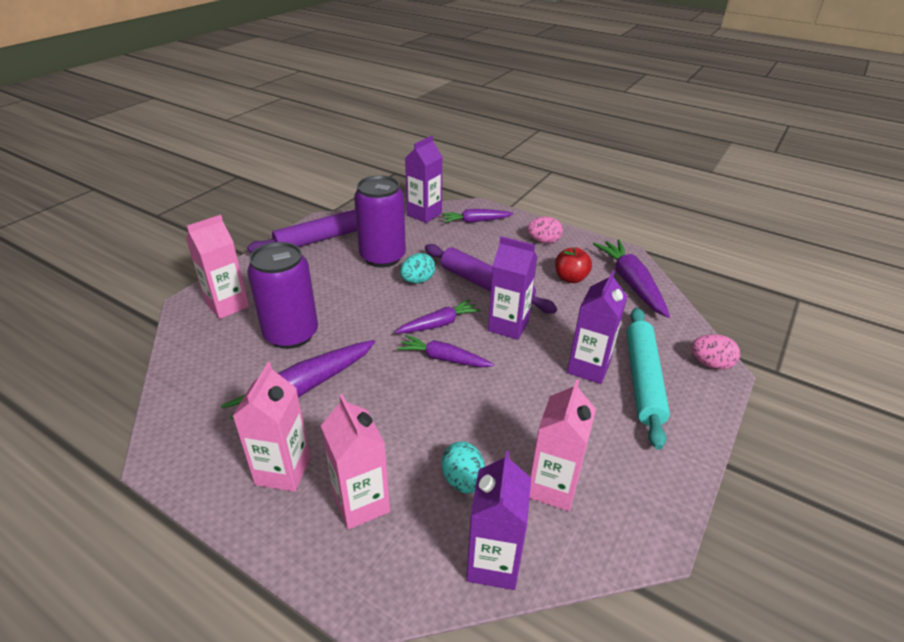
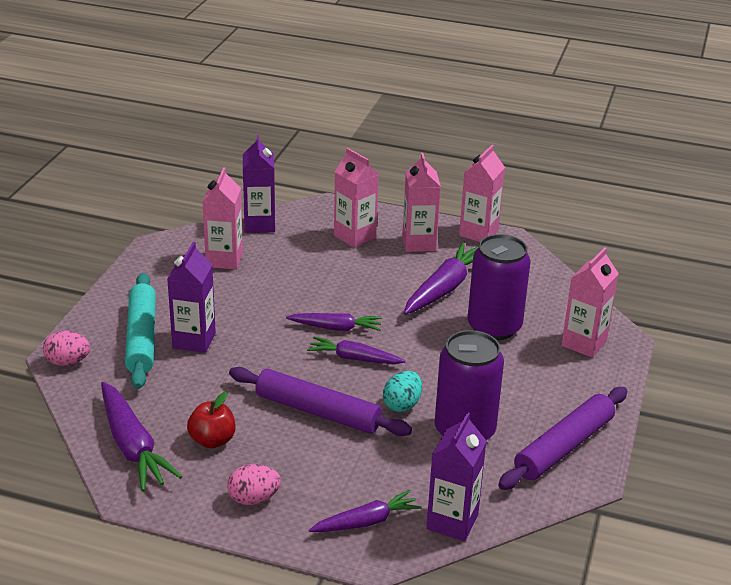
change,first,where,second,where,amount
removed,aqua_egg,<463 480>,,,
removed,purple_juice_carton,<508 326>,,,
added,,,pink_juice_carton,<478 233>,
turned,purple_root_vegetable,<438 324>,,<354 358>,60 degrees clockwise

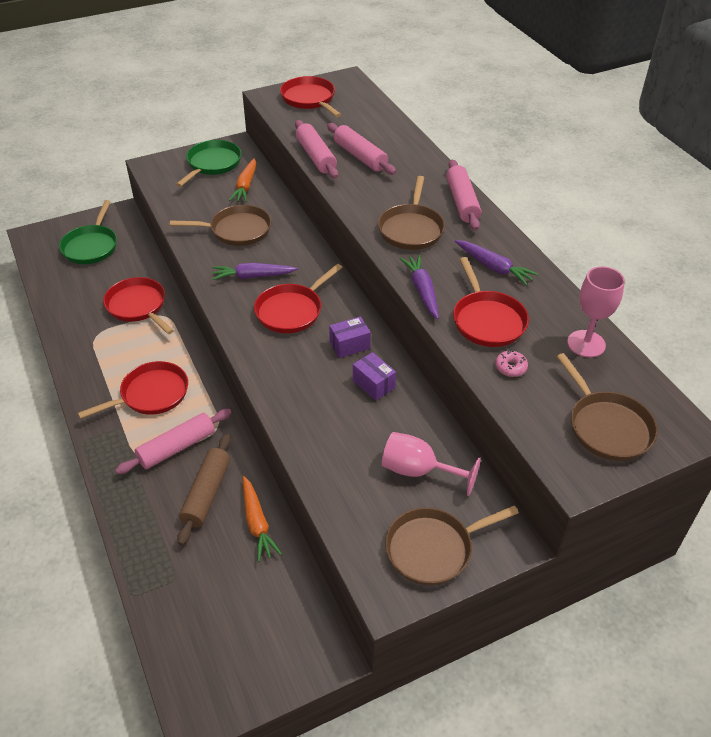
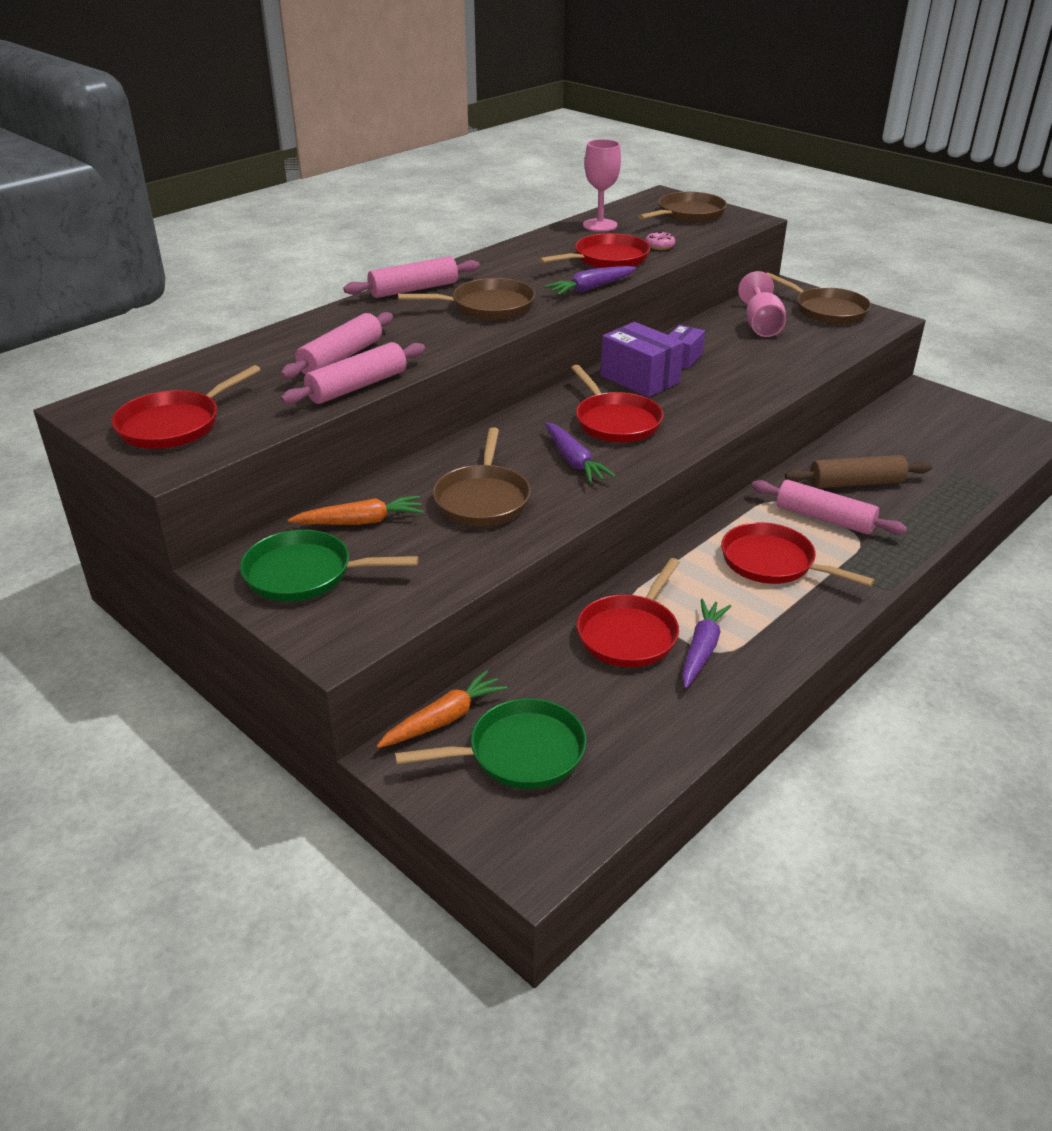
change,first,where,second,where,amount
moved,orange-coloured_root_vegetable,<257 523>,,<444 719>,
moved,purple_root_vegetable,<494 267>,,<702 649>,
turned,dark_brown_pan,<237 230>,,<482 499>,150 degrees counterclockwise
turned,red_pan,<291 310>,,<615 421>,45 degrees clockwise
resized,purple_box,<349 345>,,<639 379>,x1.64

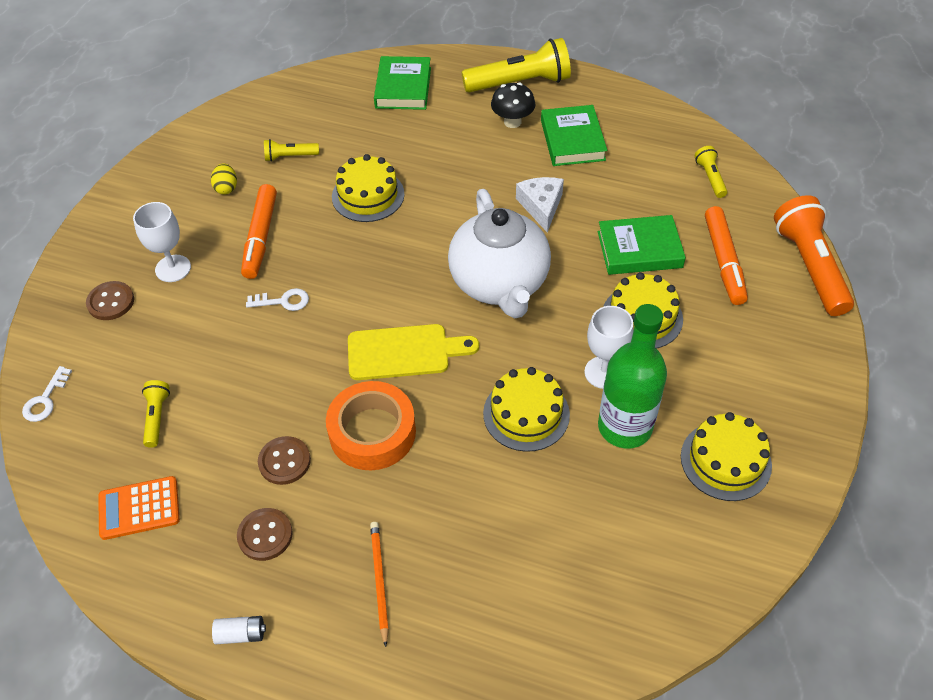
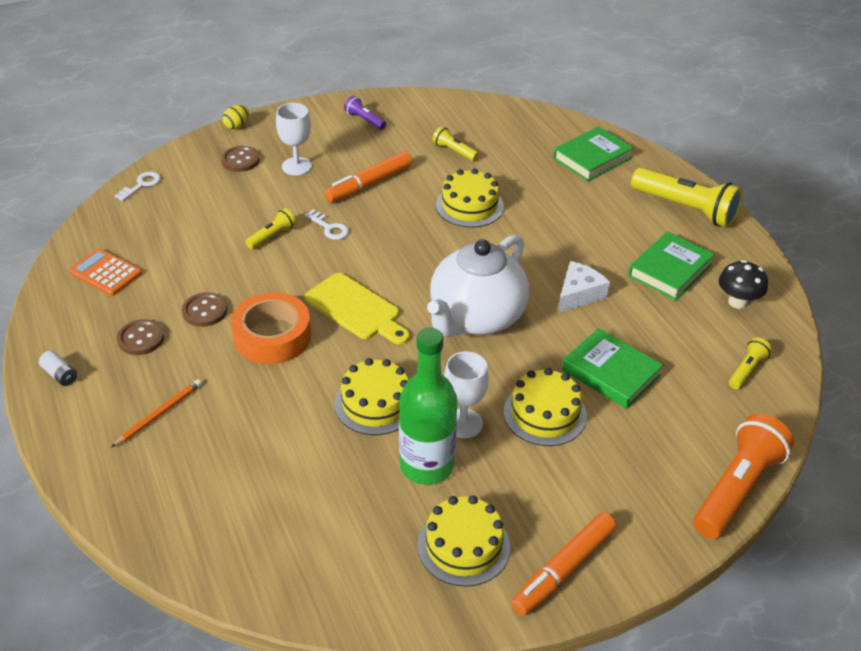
change,first,where,second,where,amount
added,,,purple_pocket_torch,<364 120>,
moved,bright_yellow_pocket_torch,<157 417>,,<272 236>,
moved,bright_yellow_egg,<226 188>,,<237 126>,
moved,jet-black_mushroom,<512 122>,,<737 302>,
moved,orange-coloured_felt_pen,<723 261>,,<563 570>,
turned,pure_white_door_key,<45 399>,,<141 185>,150 degrees clockwise

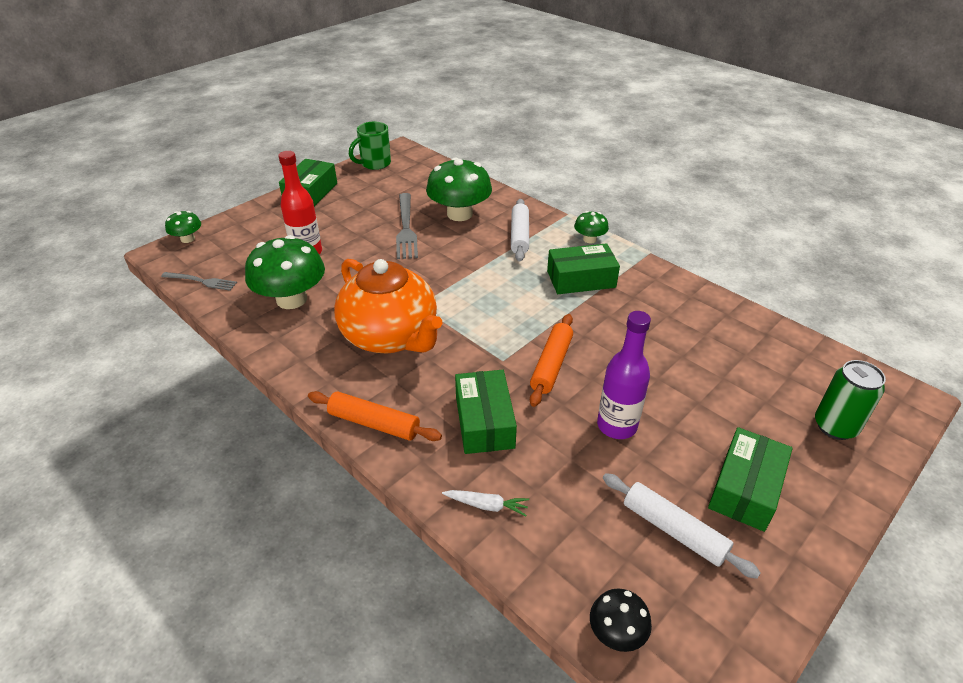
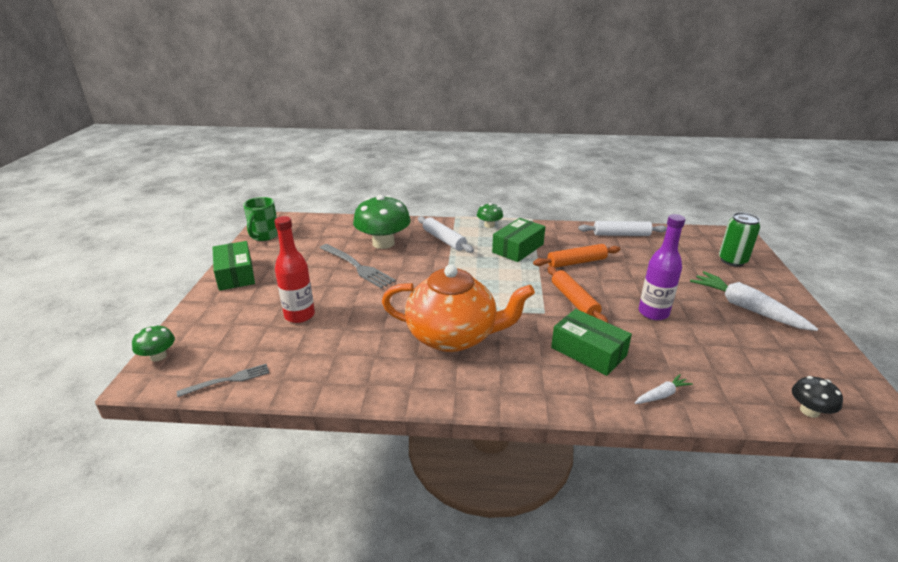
change,first,where,second,where,amount
removed,emerald_mushroom,<291 299>,,,
moved,orange-coloured_pastry_roller,<374 423>,,<576 262>,
moved,pure_white_pastry_roller,<673 530>,,<621 235>,
replaced,emerald_box,<745 488>,pure_white_root_vegetable,<746 308>,

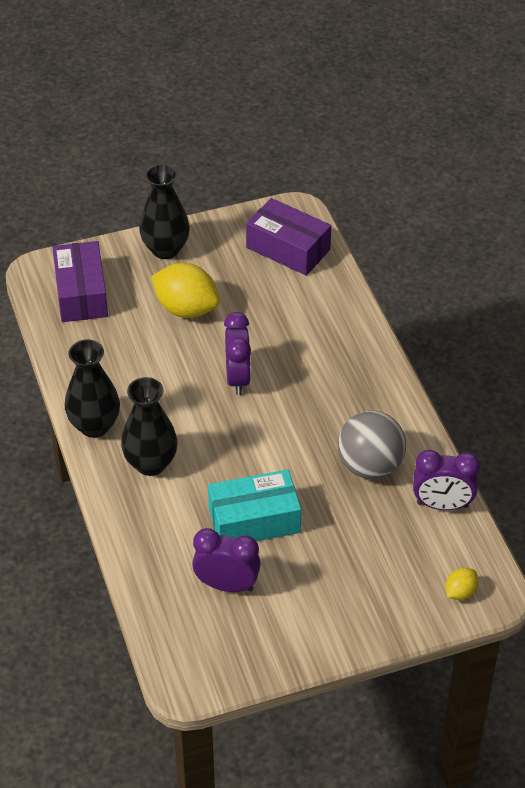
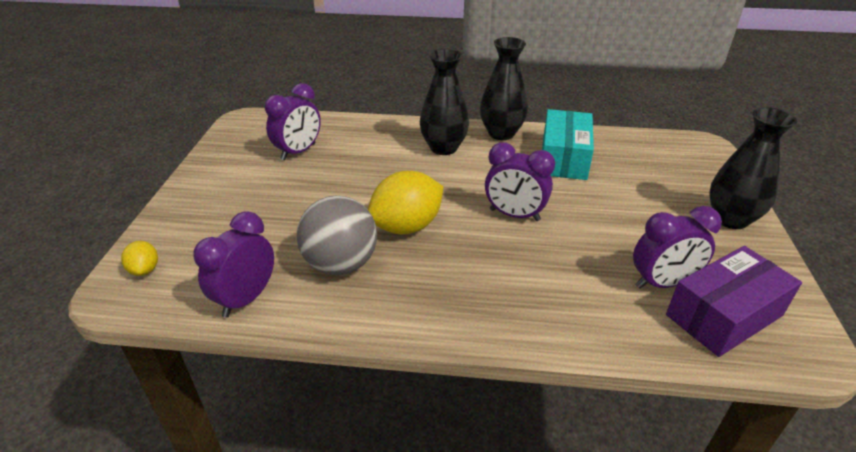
change,first,where,second,where,amount
removed,purple_box,<81 293>,,,
added,,,purple_clock,<662 283>,
moved,bright_yellow_citrus_fruit,<186 309>,,<407 226>,
moved,aqua_box,<254 520>,,<564 158>,

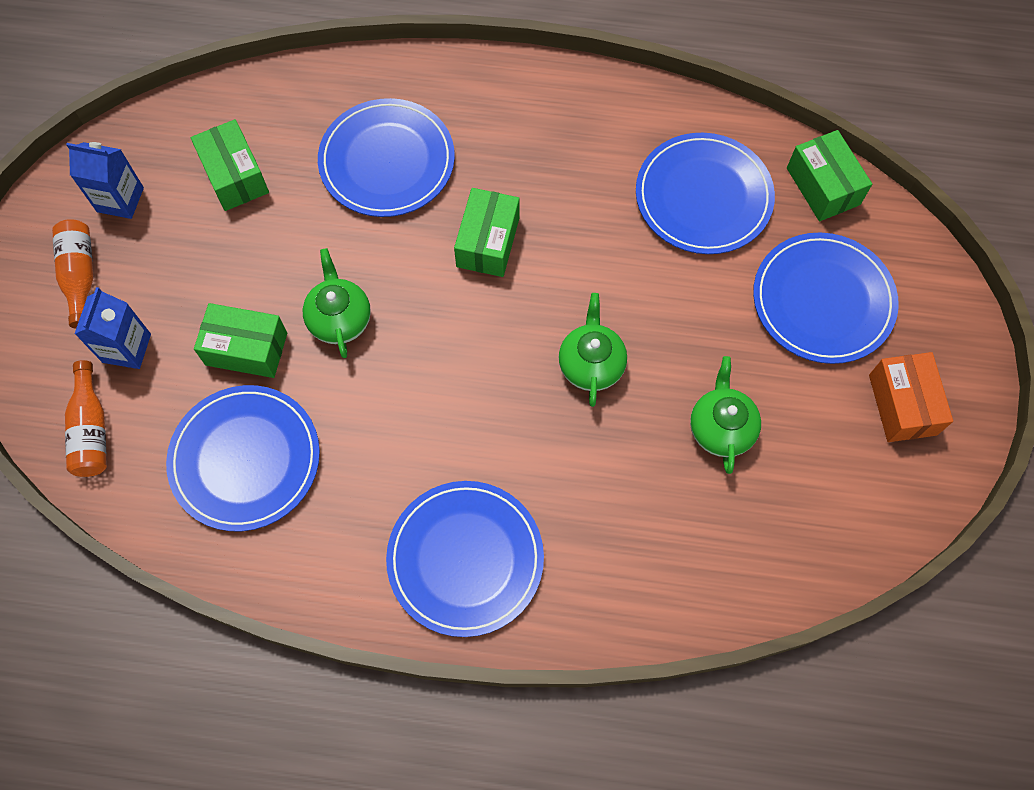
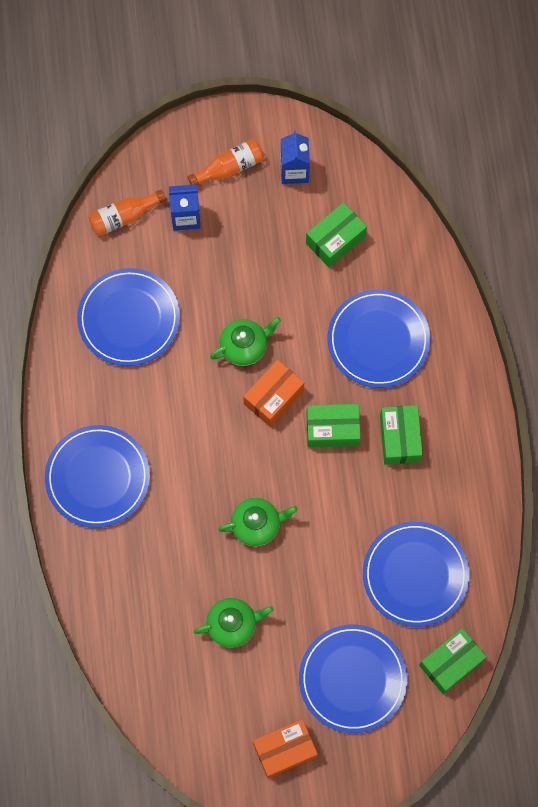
change,first,where,second,where,amount
added,,,orange-coloured_box,<273 397>,
moved,emerald_box,<246 349>,,<400 438>,

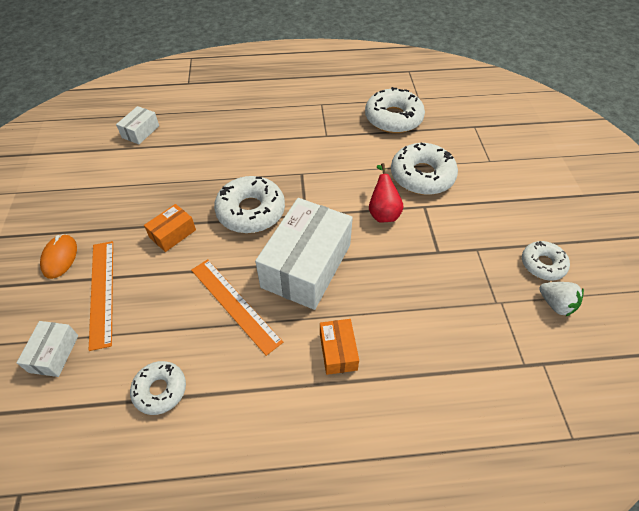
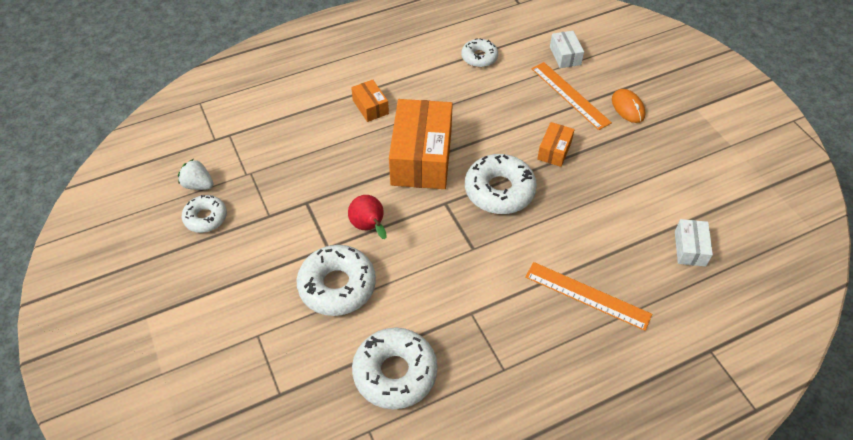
change,first,where,second,where,amount
moved,orange-coloured_ruler,<235 304>,,<587 296>,
recoloured,pure_white_box,<306 265>,orange-coloured_box,<421 157>,

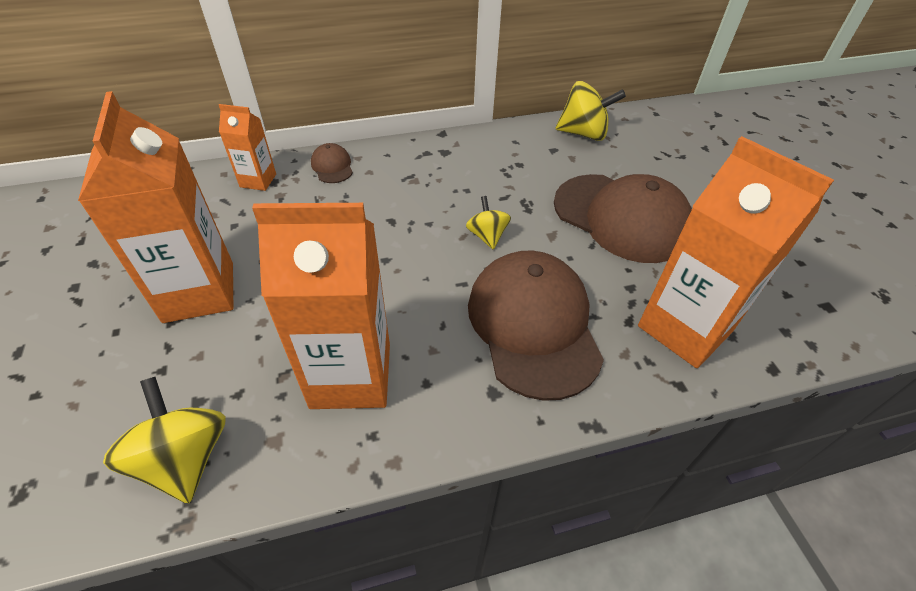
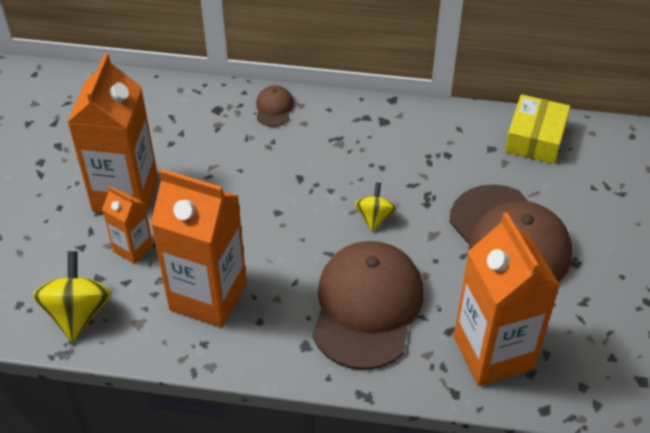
change,first,where,second,where,amount
moved,orange-coloured_juice_carton,<258 180>,,<133 248>,
replaced,bright_yellow_spinning_top,<583 133>,bright_yellow_box,<535 138>,

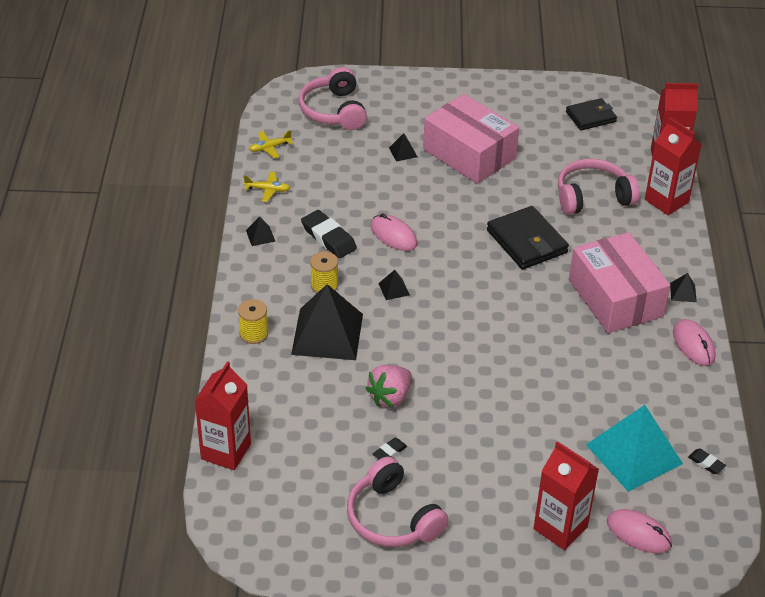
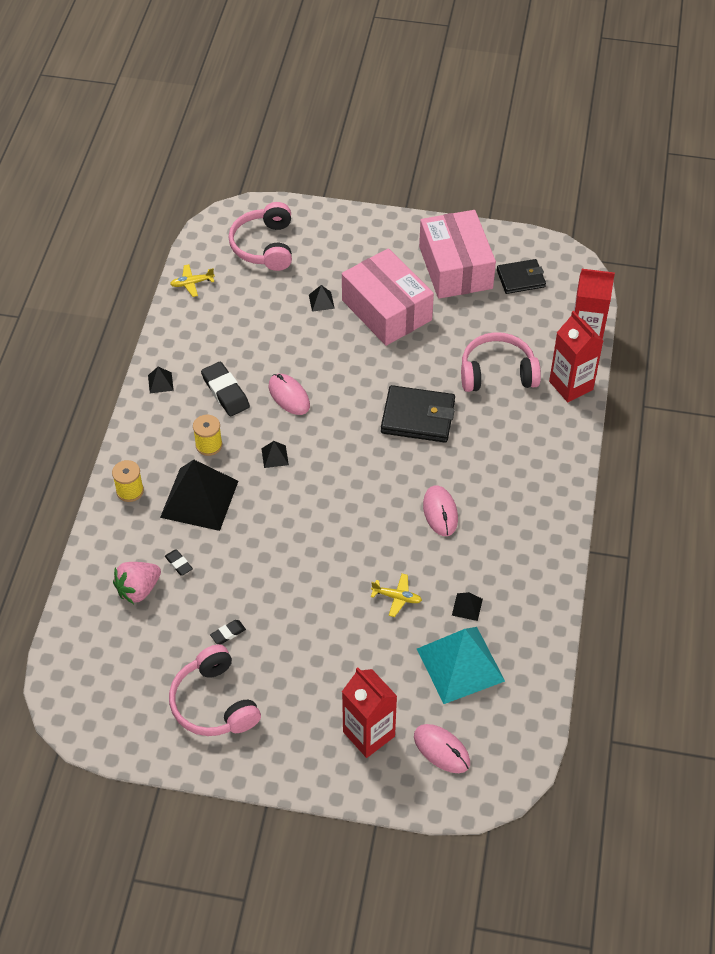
change,first,where,second,where,amount
removed,red_juice_carton,<226 451>,,,
moved,bright_yellow_aeroplane,<268 190>,,<397 597>,
moved,pink_strawberry,<390 397>,,<138 589>,
moved,pink_box,<615 298>,,<455 267>,
moved,jet-black_pyramid_shape,<683 292>,,<467 607>,
moved,pink_computer_mouse,<693 344>,,<440 512>,
moved,jet-black_gum_eraser,<706 463>,,<179 564>,
turned,jet-black_card_wallet,<526 241>,,<418 417>,60 degrees counterclockwise

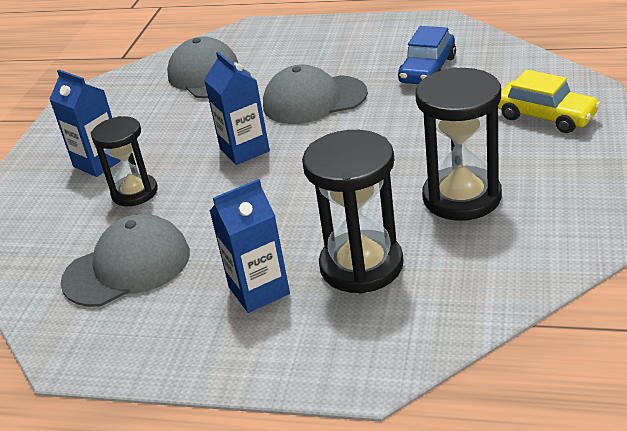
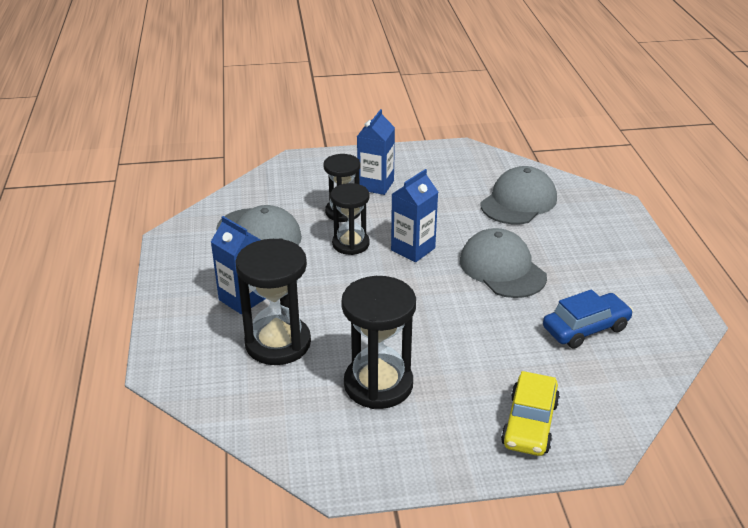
change,first,where,second,where,amount
added,,,jet-black_hourglass,<350 244>,
turned,cobalt_toy_car,<428 70>,,<585 328>,150 degrees clockwise

